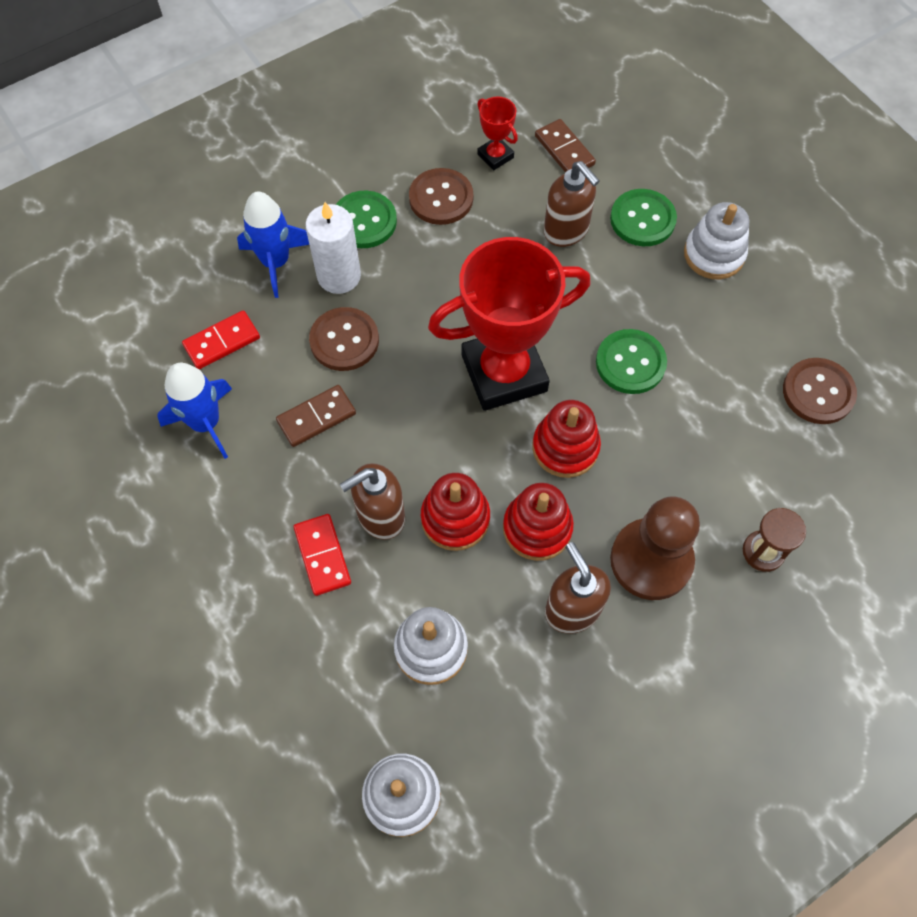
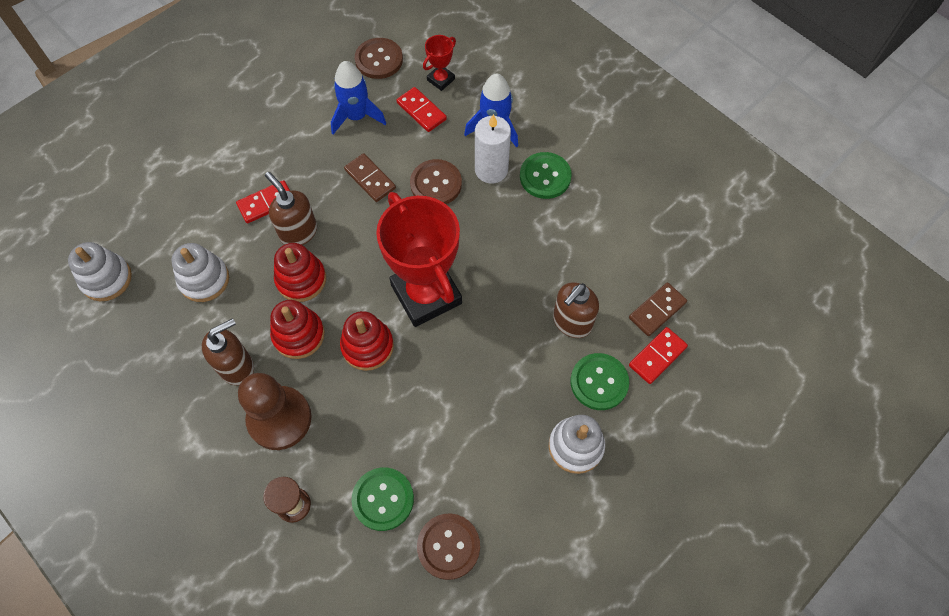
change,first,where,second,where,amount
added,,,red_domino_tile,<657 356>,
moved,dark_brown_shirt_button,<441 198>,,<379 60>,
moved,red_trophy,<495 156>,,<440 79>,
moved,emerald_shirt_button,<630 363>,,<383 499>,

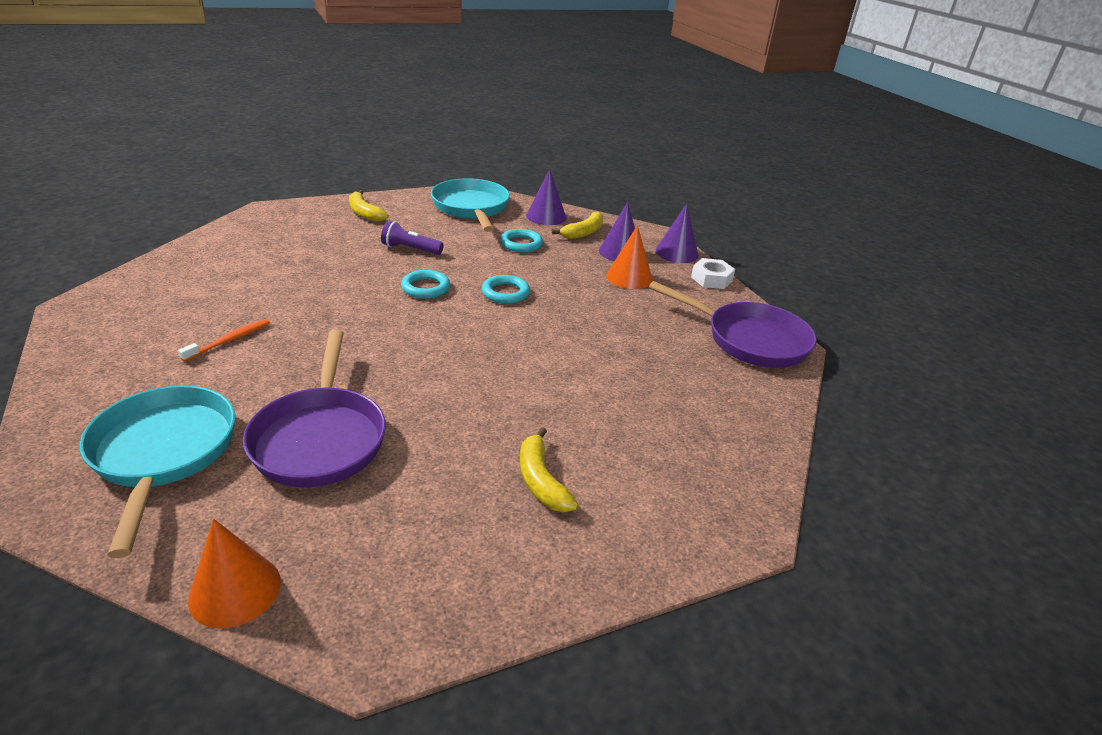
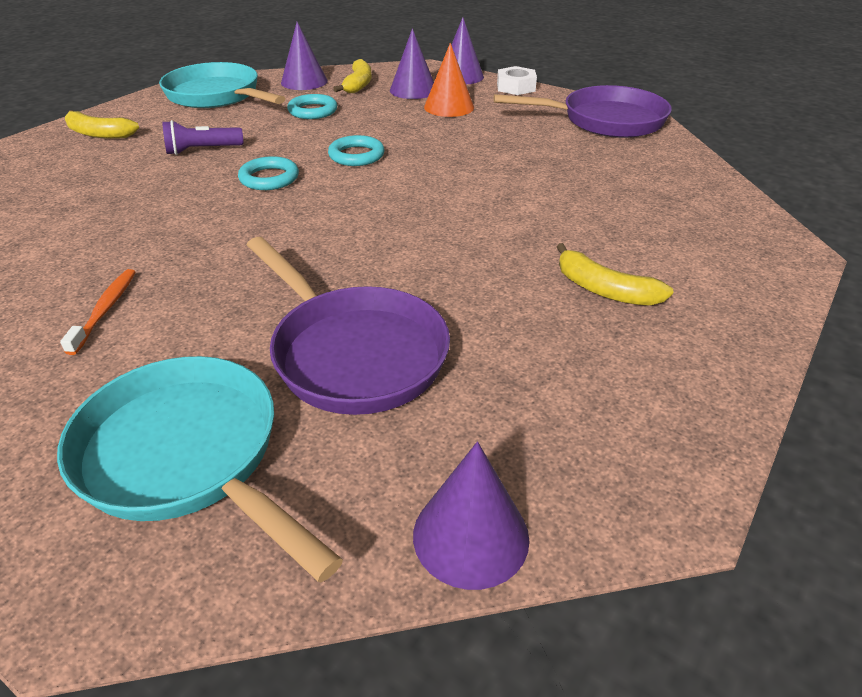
change,first,where,second,where,amount
recoloured,orange-coloured_cone,<235 590>,purple_cone,<470 536>,

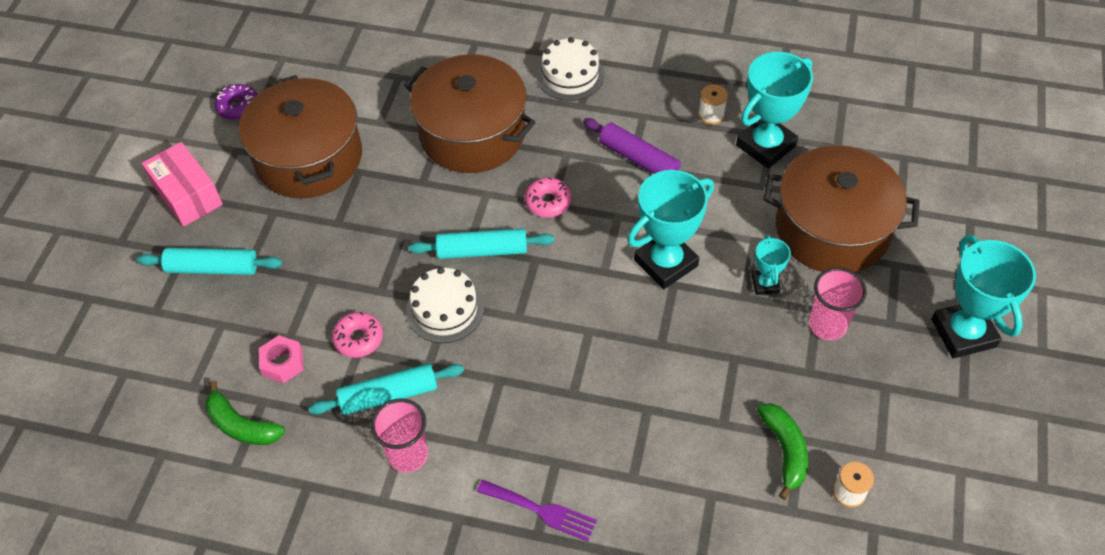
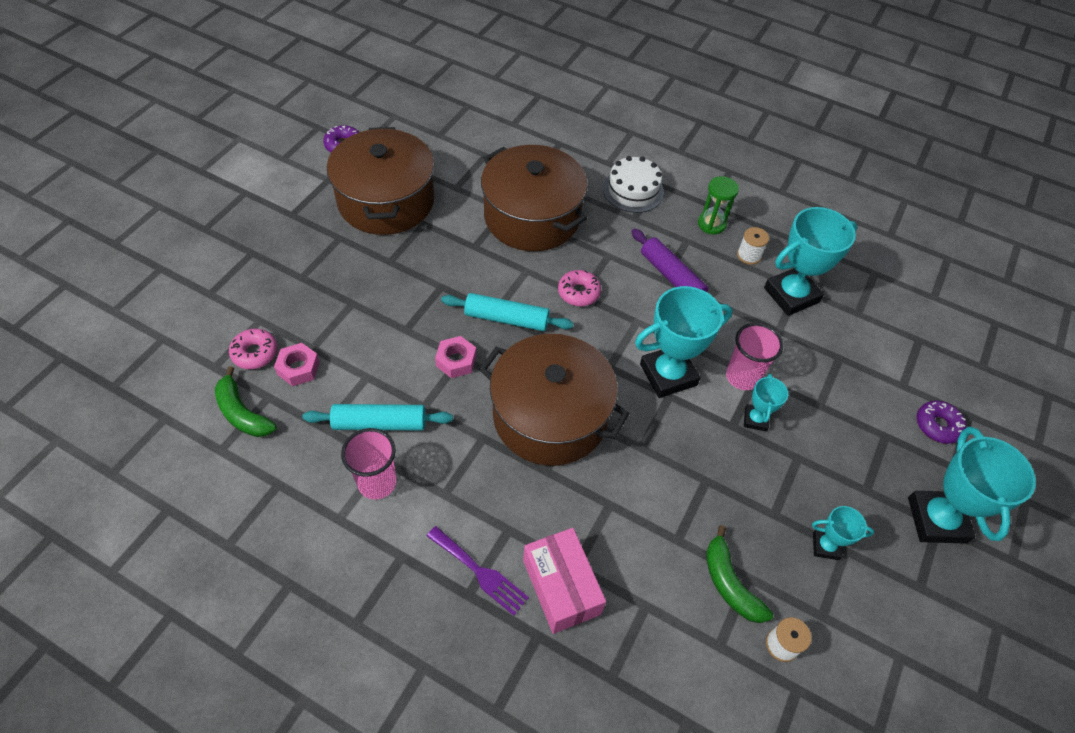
change,first,where,second,where,amount
removed,aqua_pastry_roller,<212 268>,,,
added,,,emerald_hourglass,<711 224>,
added,,,aqua_trophy,<825 546>,
added,,,purple_donut,<937 425>,
moved,pink_box,<187 195>,,<561 587>,
moved,pink_donut,<358 339>,,<255 353>,
moved,dark_brown_cooking_pot,<832 229>,,<550 416>,
moved,pink_beaker,<827 325>,,<742 377>,
replaced,pure_white_cake,<445 309>,pink_nut,<456 361>,
turned,emerald_banana_fruit,<785 450>,,<729 583>,150 degrees clockwise

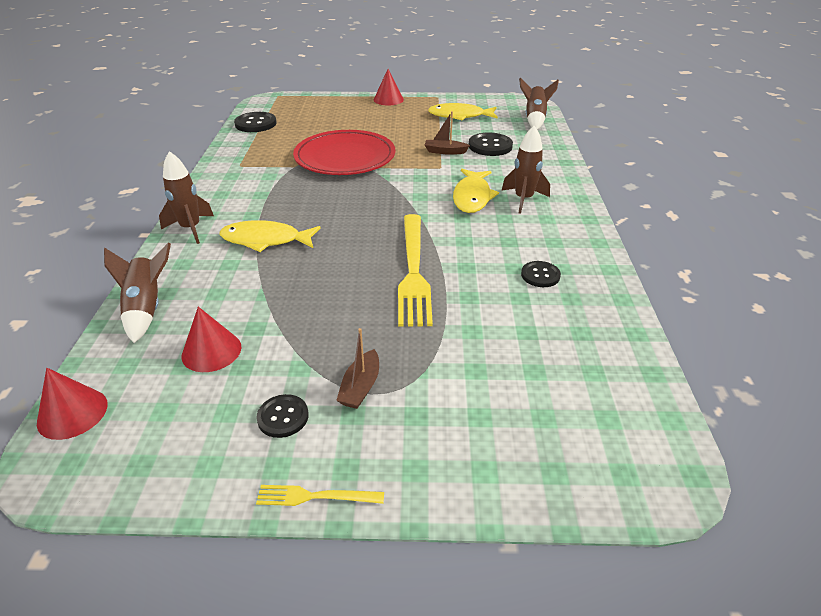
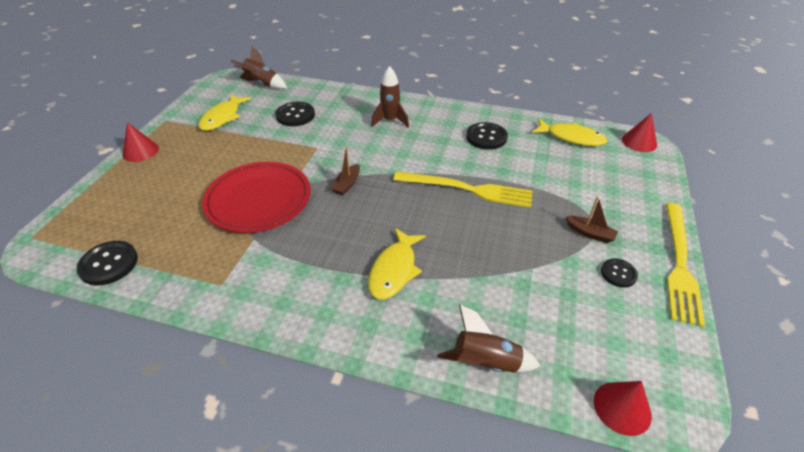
change,first,where,second,where,amount
removed,dark_brown_spaceship,<191 229>,,,
moved,red_cone,<211 351>,,<639 142>,
moved,dark_brown_sailboat,<445 151>,,<347 184>,
moved,bright_yellow_fish,<472 197>,,<571 137>,
resized,bright_yellow_table_fork,<315 496>,,<679 264>,x2.18
resized,jet-black_shirt_button,<540 275>,,<486 137>,x1.60

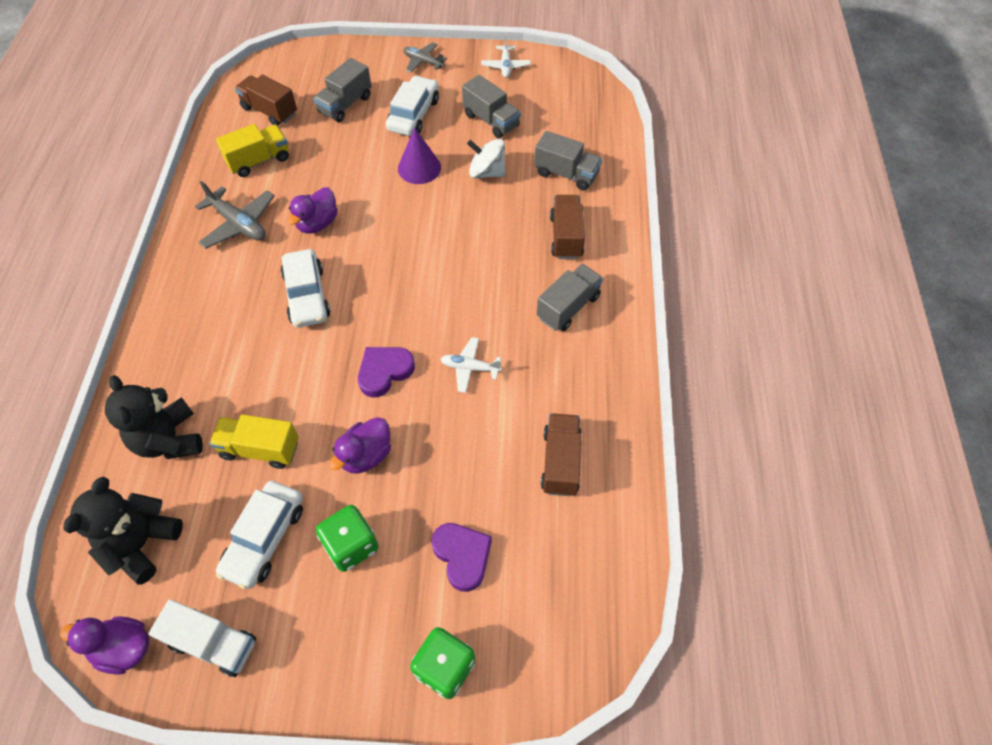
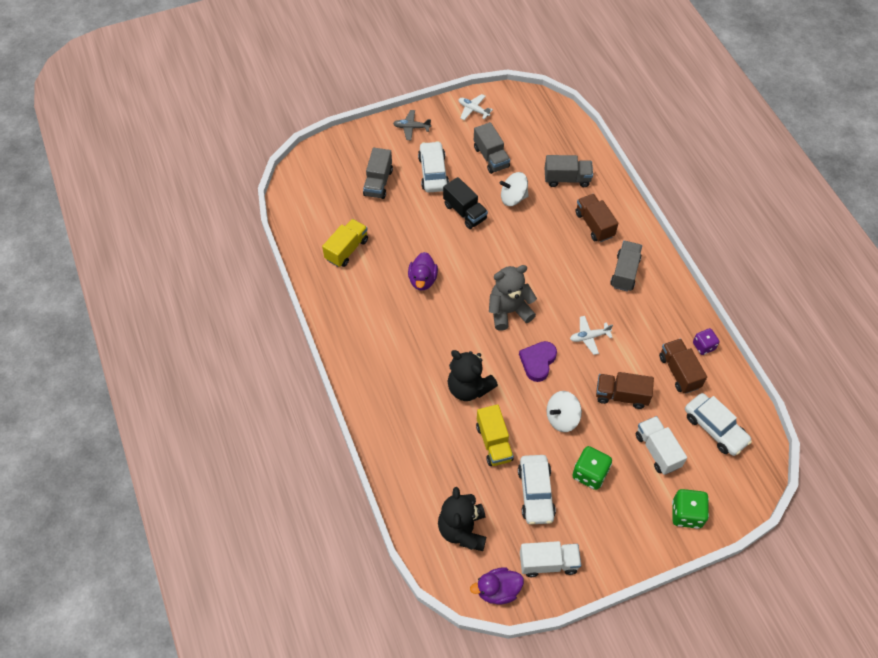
change,first,where,second,where,amount
removed,ash-grey_aeroplane,<238 224>,,,
added,,,ash-grey_teddy,<509 311>,
added,,,purple_dice,<703 346>,
moved,jet-black_teddy,<169 439>,,<468 388>,
moved,dark_brown_truck,<269 111>,,<621 395>,
moved,pure_white_toy_car,<307 296>,,<715 428>,
replaced,purple_toy_duck,<366 455>,pure_white_spinning_top,<562 418>,
replaced,purple_cone,<419 168>,jet-black_truck,<465 212>,
replaced,purple_heart_shape,<462 556>,pure_white_truck,<657 450>,
turned,bright_yellow_truck,<260 449>,,<494 443>,90 degrees counterclockwise
turned,ash-grey_truck,<491 121>,,<491 157>,45 degrees clockwise
turned,pure_white_aeroplane,<505 66>,,<473 110>,150 degrees clockwise

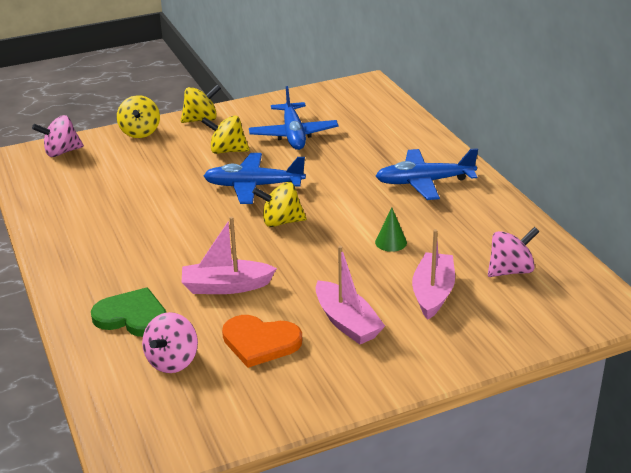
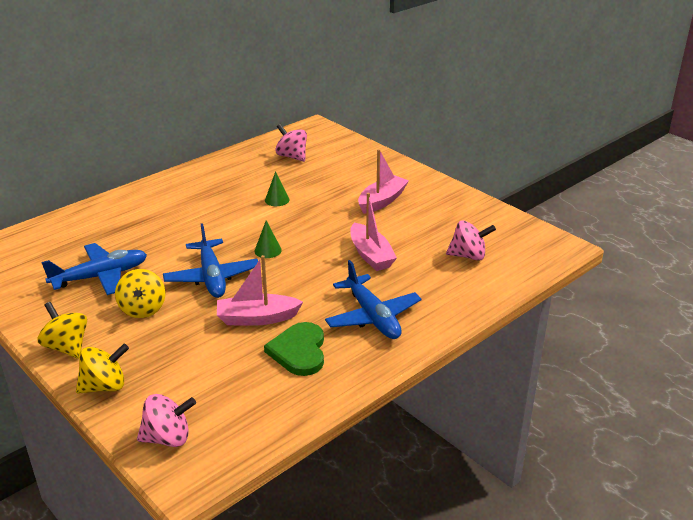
change,first,where,second,where,amount
removed,orange-coloured_heart_shape,<260 342>,,,
moved,emerald_heart_shape,<132 316>,,<299 351>,
moved,cobalt_aeroplane,<424 182>,,<373 317>,
moved,pink_sailboat,<433 293>,,<257 318>,
replaced,bright_yellow_spinning_top,<281 222>,emerald_cone,<268 250>,
turned,pink_spinning_top,<61 152>,,<168 438>,60 degrees counterclockwise

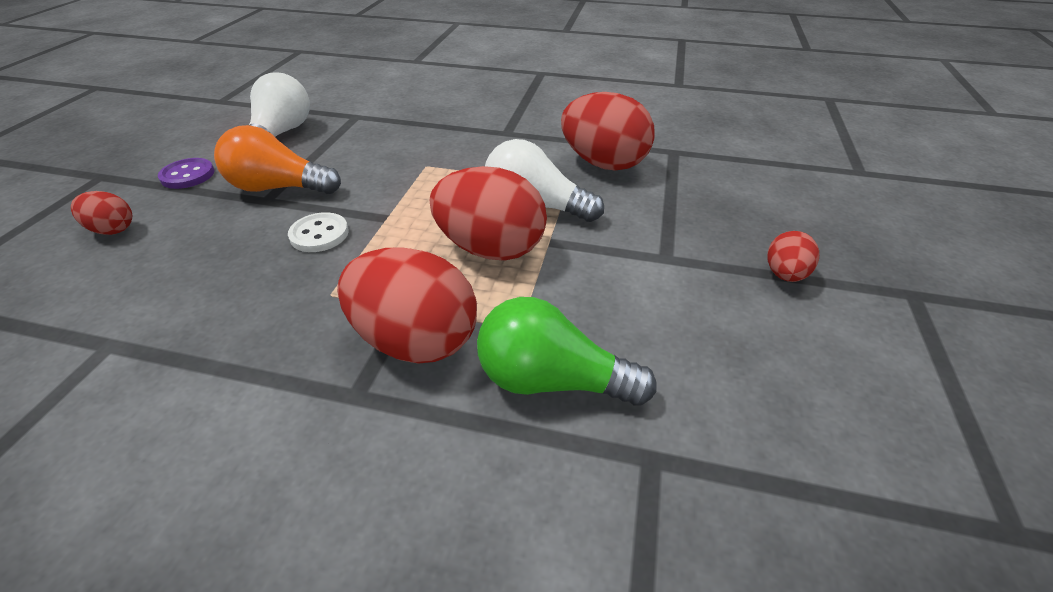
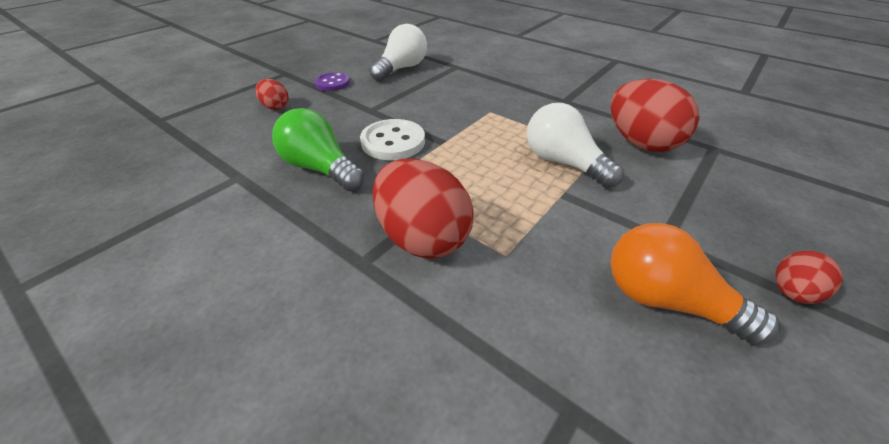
change,first,where,second,where,amount
removed,red_egg,<491 248>,,,
moved,orange-coloured_light_bulb,<279 188>,,<665 300>,
moved,emerald_light_bulb,<551 380>,,<320 168>,
resized,pure_white_shirt_button,<319 234>,,<393 142>,x1.51

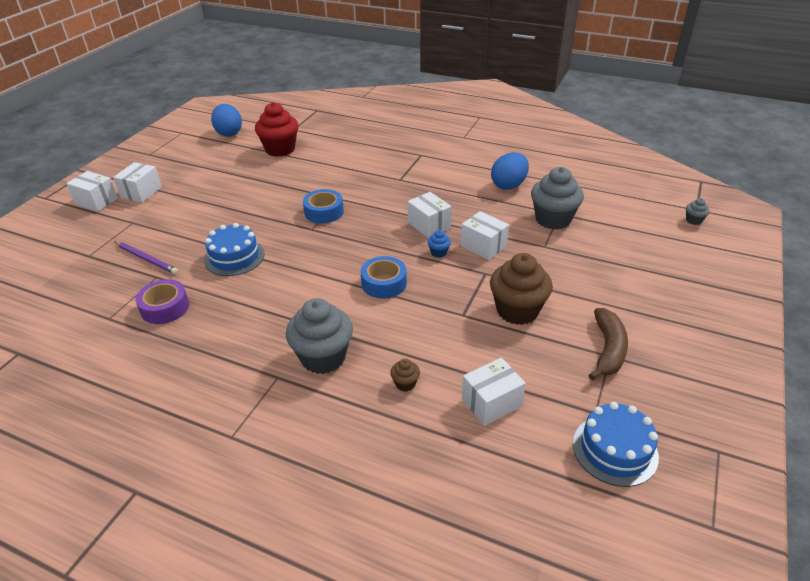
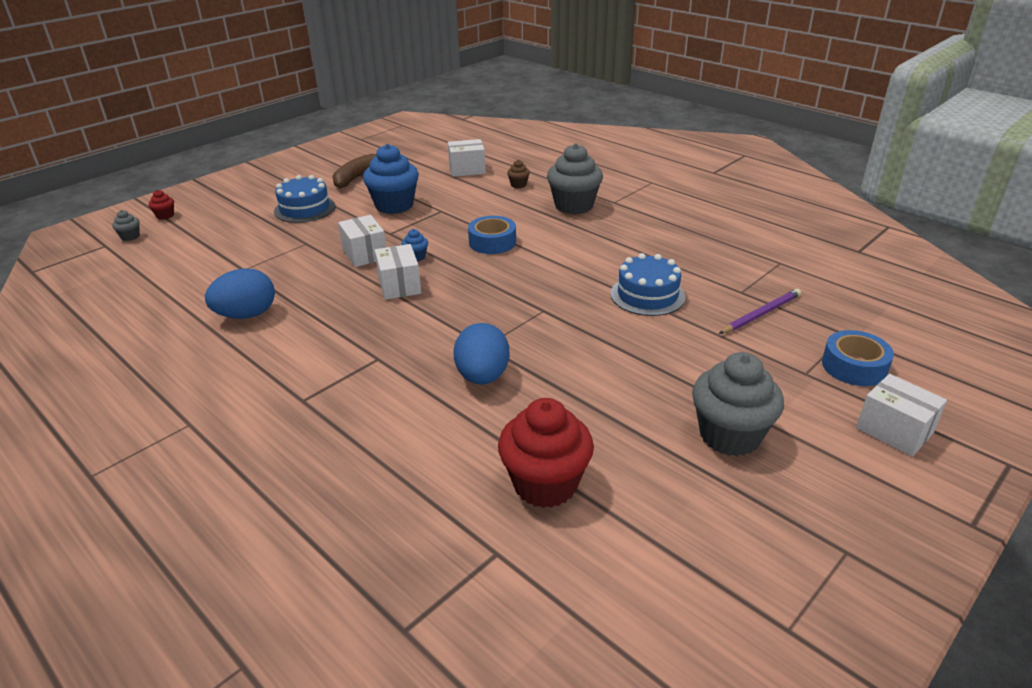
change,first,where,second,where,amount
removed,pure_white_box,<141 192>,,,
removed,purple_roll_of_tape,<165 307>,,,
added,,,red_cupcake,<165 216>,
moved,cobalt_egg,<229 133>,,<482 376>,
moved,cobalt_roll_of_tape,<324 212>,,<854 366>,
moved,ash-grey_cupcake,<553 219>,,<729 435>,
moved,cobalt_cake,<615 450>,,<304 209>,
recoloured,dark_brown_cupcake,<517 310>,cobalt_cupcake,<394 205>,
turned,purple_pencil,<146 259>,,<761 314>,90 degrees clockwise

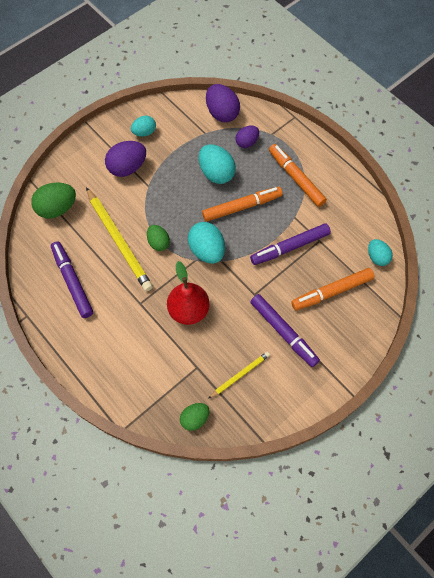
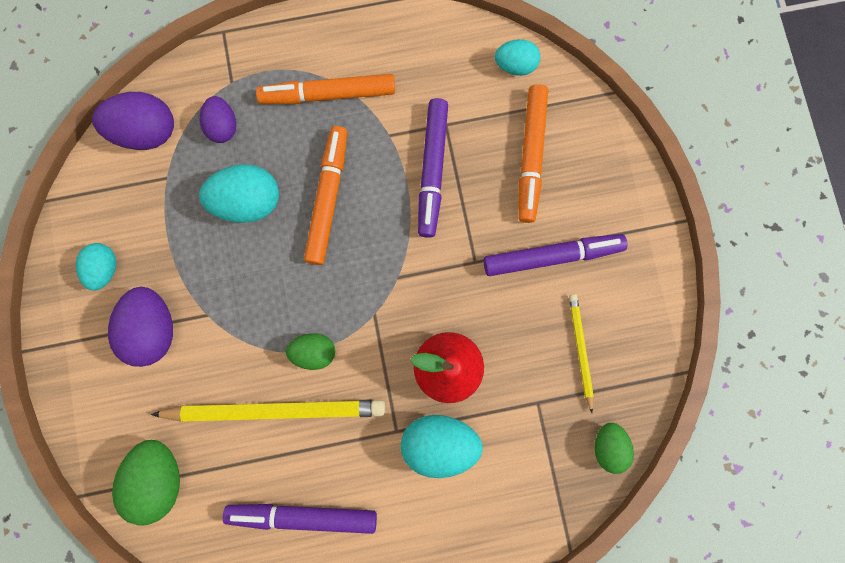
change,first,where,second,where,amount
moved,aqua_egg,<207 250>,,<439 442>,

